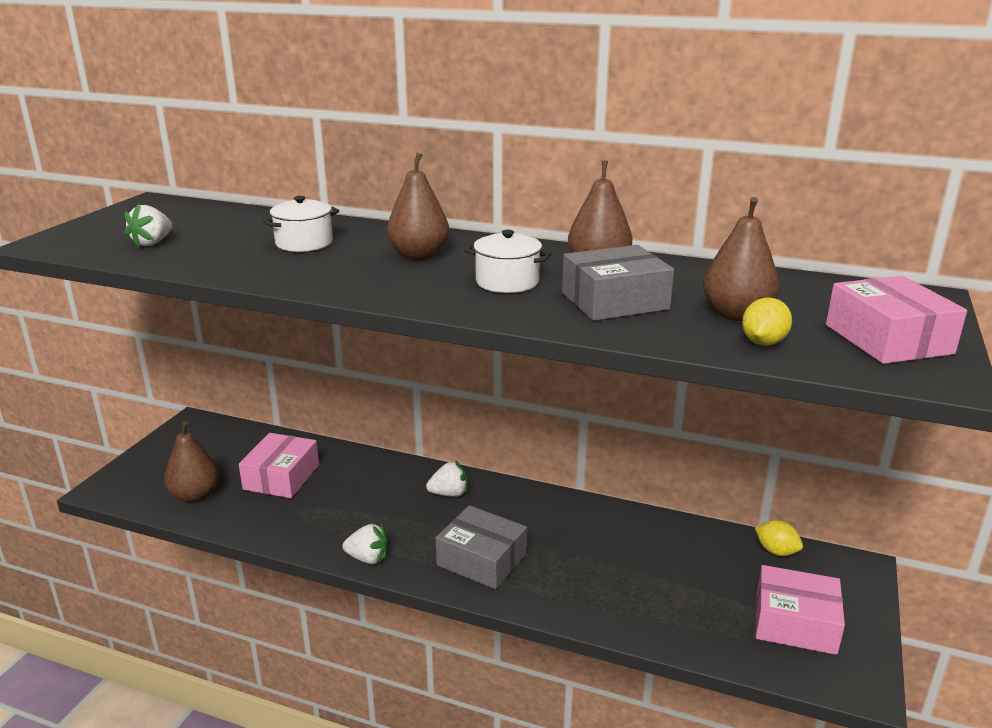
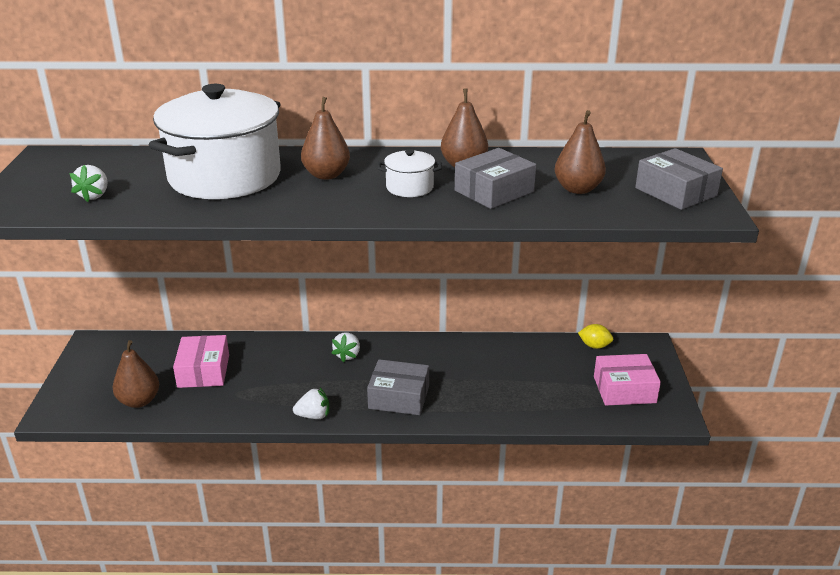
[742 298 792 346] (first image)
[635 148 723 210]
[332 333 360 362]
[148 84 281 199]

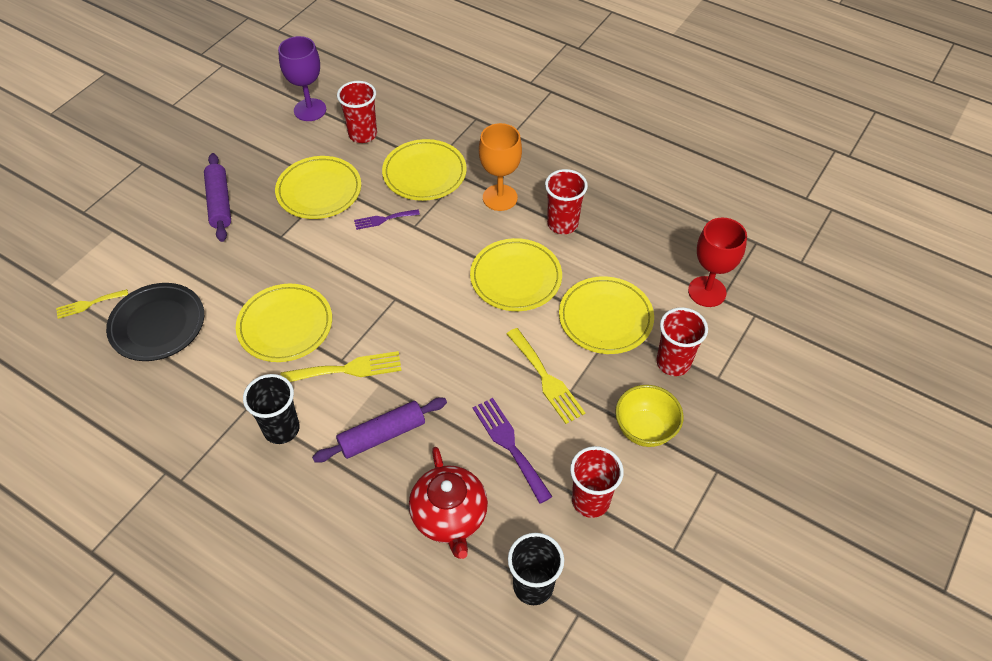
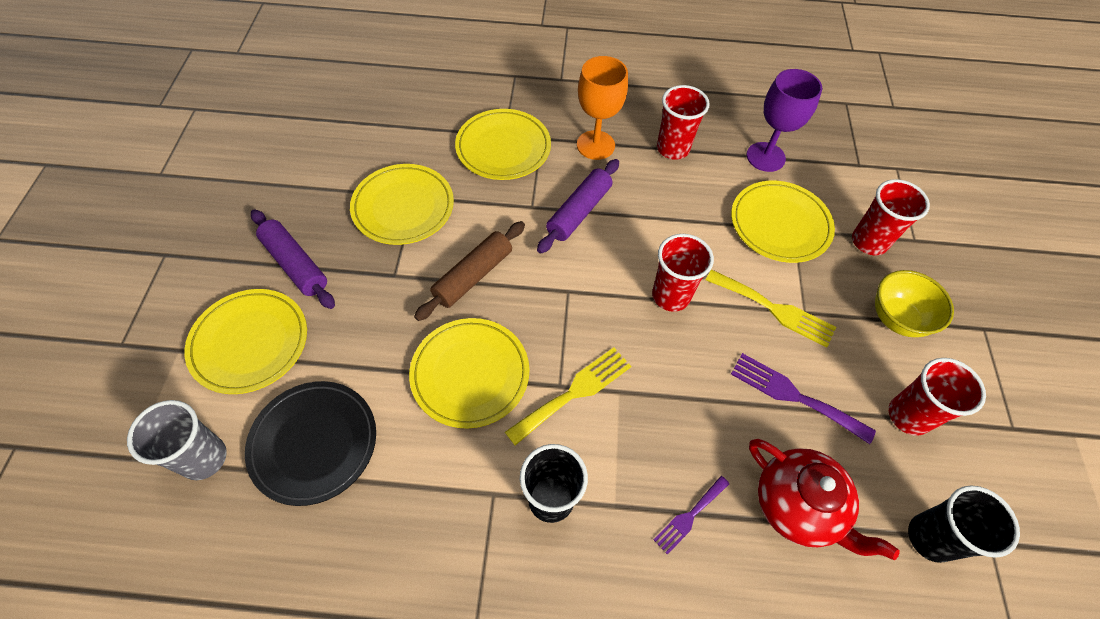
[688 217 747 307] (first image)
[414 221 525 321]
[747 69 822 172]
[537 159 619 254]
[652 234 714 312]
[654 476 729 555]
[185 289 307 394]
[127 400 227 480]

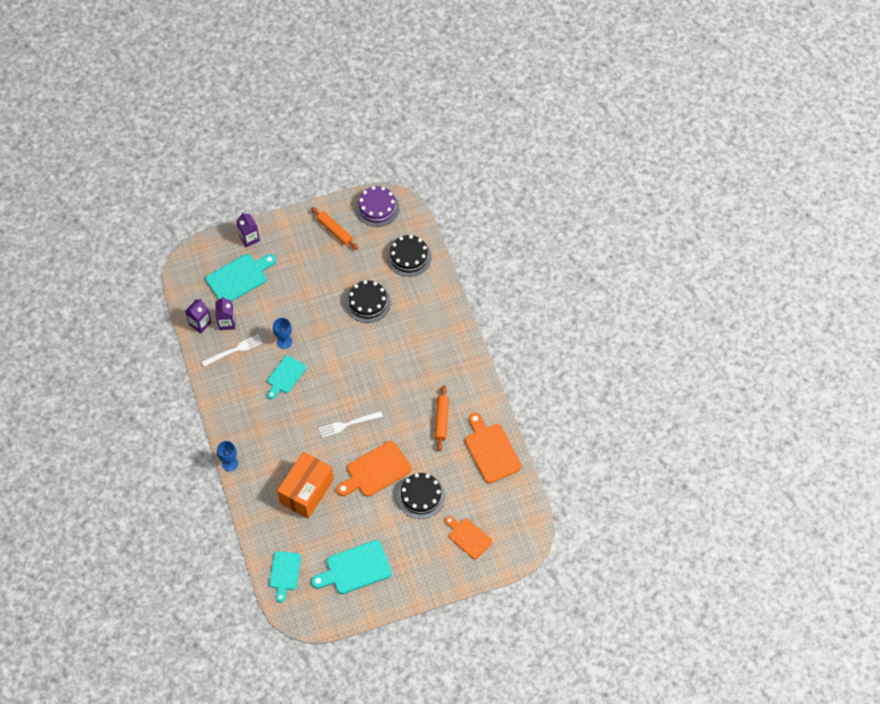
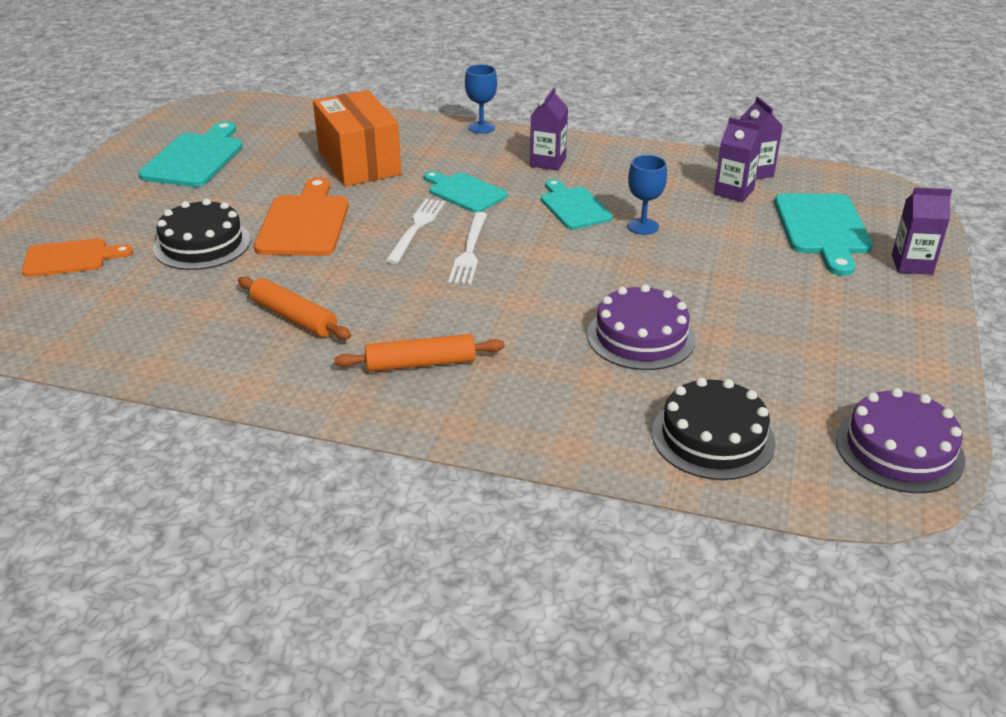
[465 413 522 483] (first image)
[530 87 568 171]
[448 212 487 285]
[424 171 508 213]
[334 334 505 372]
[587 284 696 370]

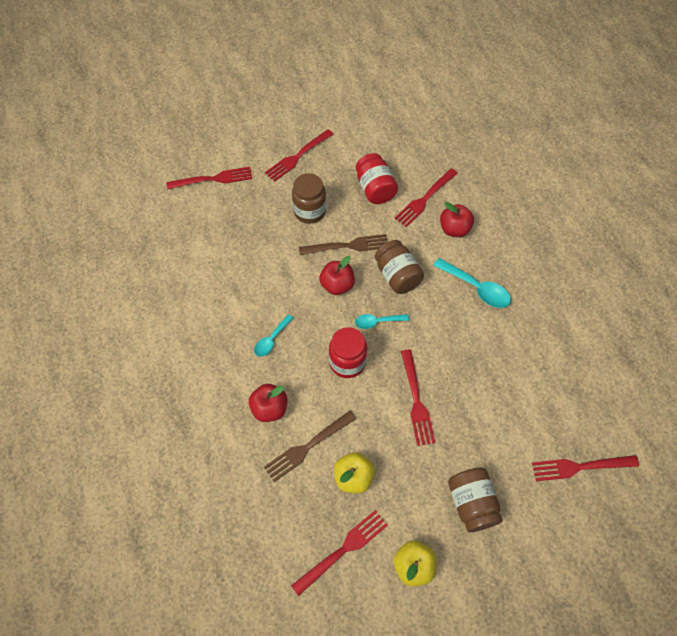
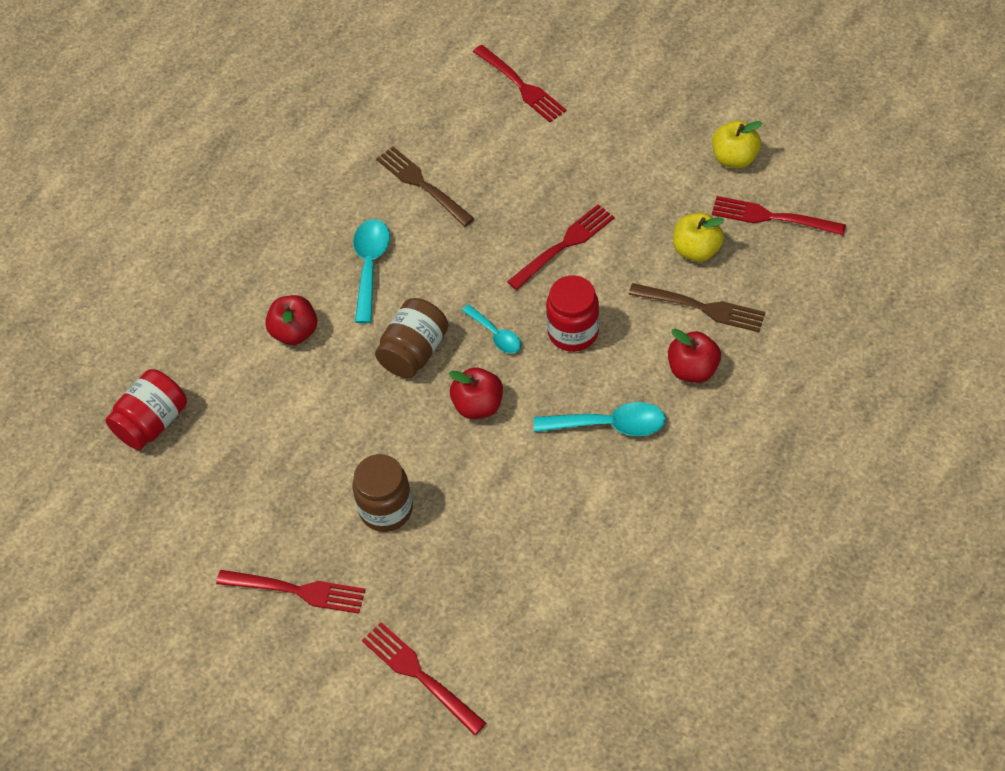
[394 168 458 227] (first image)
[448 468 503 532] (first image)
[376 147 475 227]
[105 369 187 450]
[534 402 666 436]

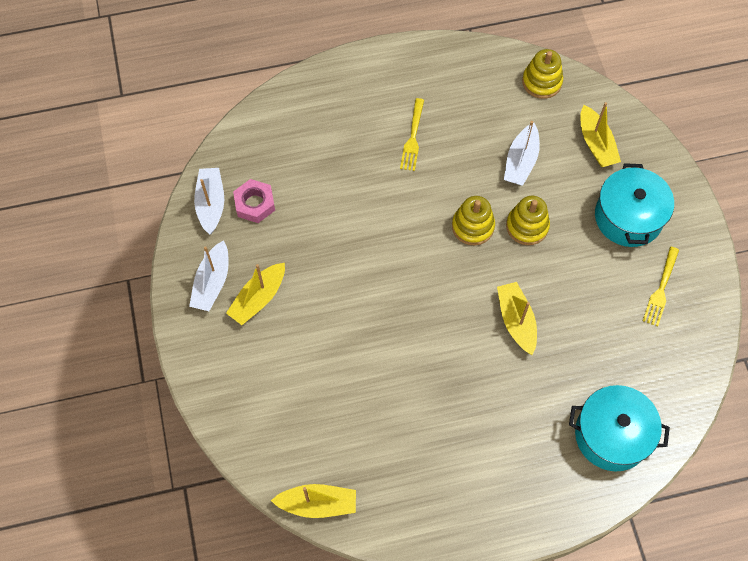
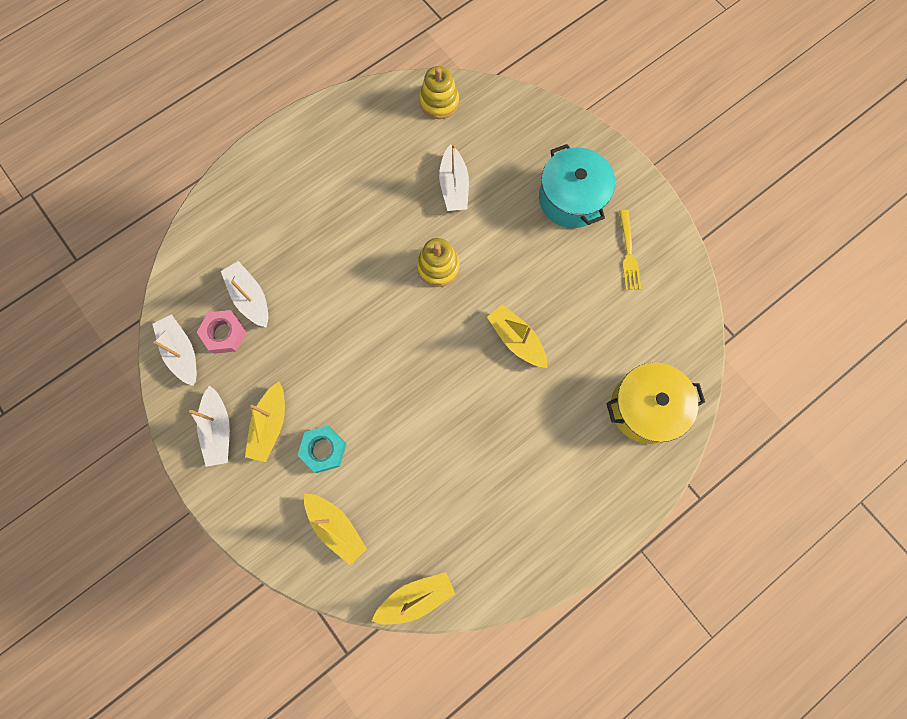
[400 98 424 171] (first image)
[506 196 550 245] (first image)
[221 261 268 328]
[298 426 346 473]
[304 493 367 565]
[606 362 705 444]

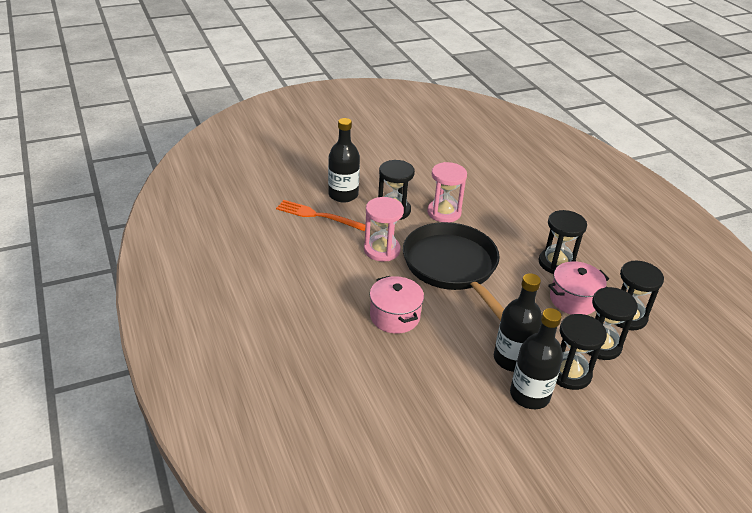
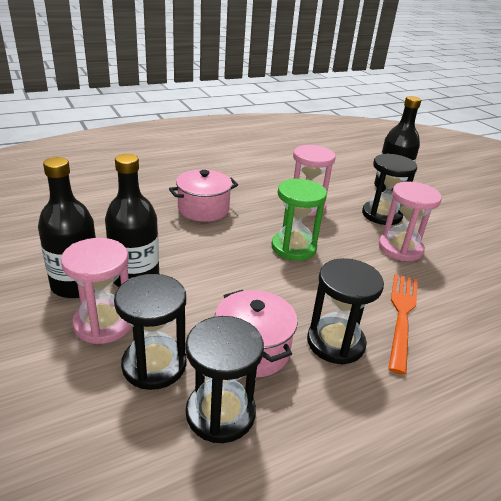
[388 274 418 375]
[271 179 327 261]
[61 238 132 344]

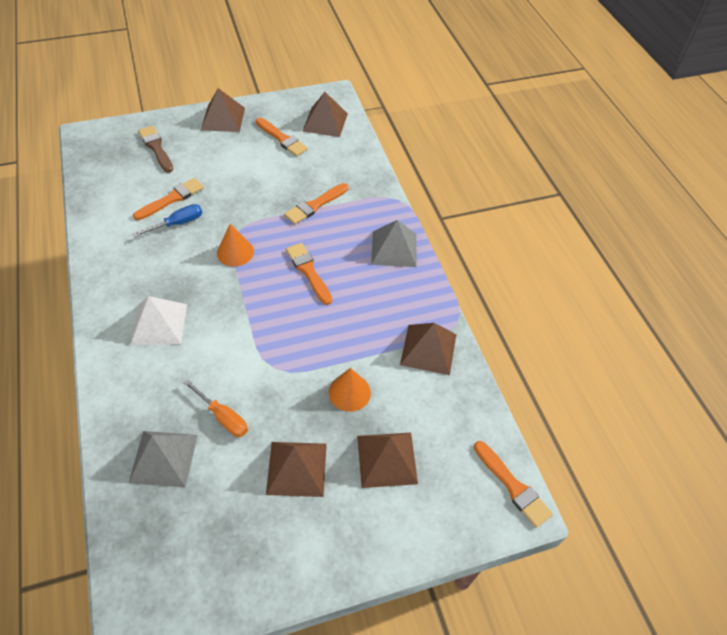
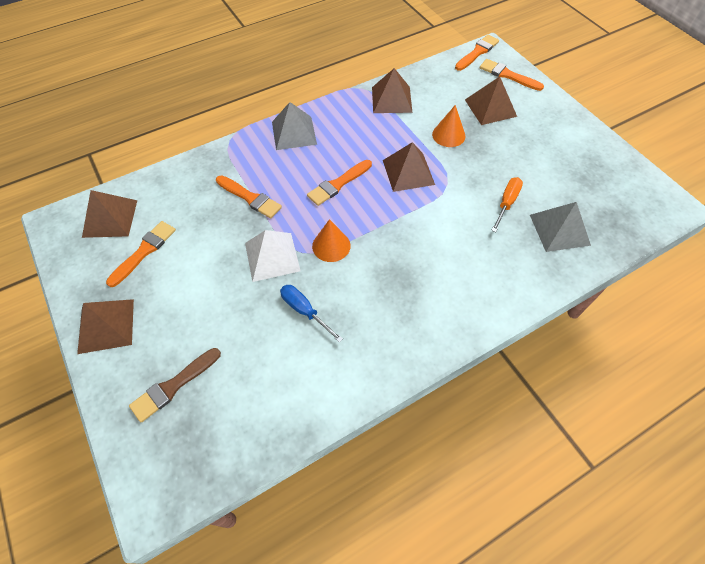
[245 230 300 282]
[480 59 544 91]
[383 142 435 192]

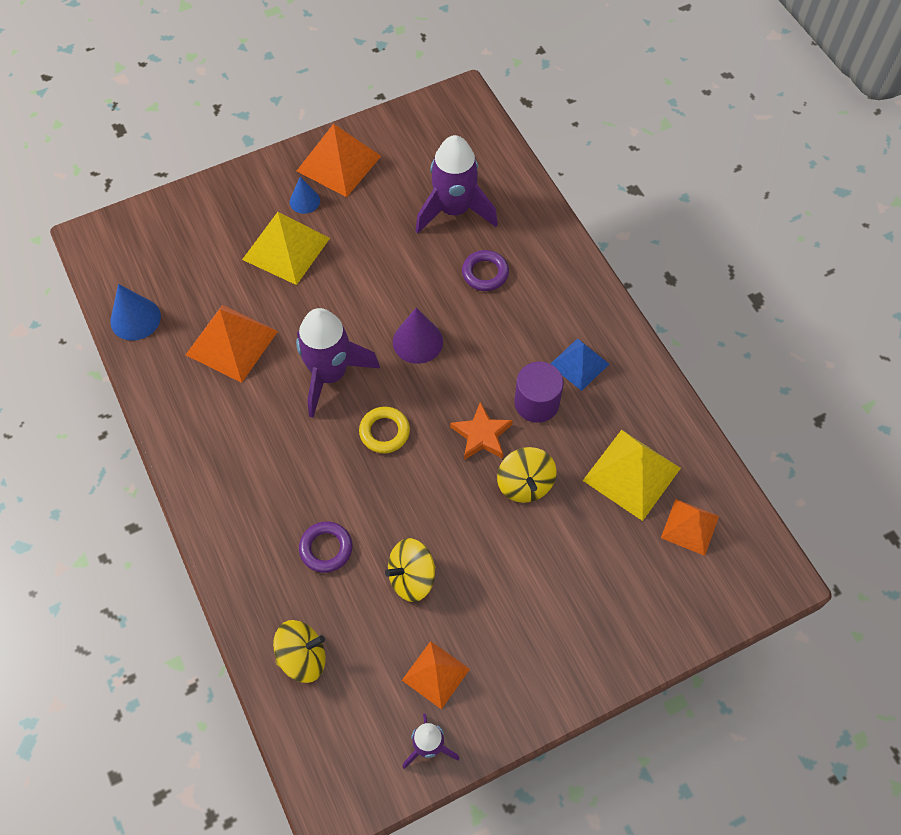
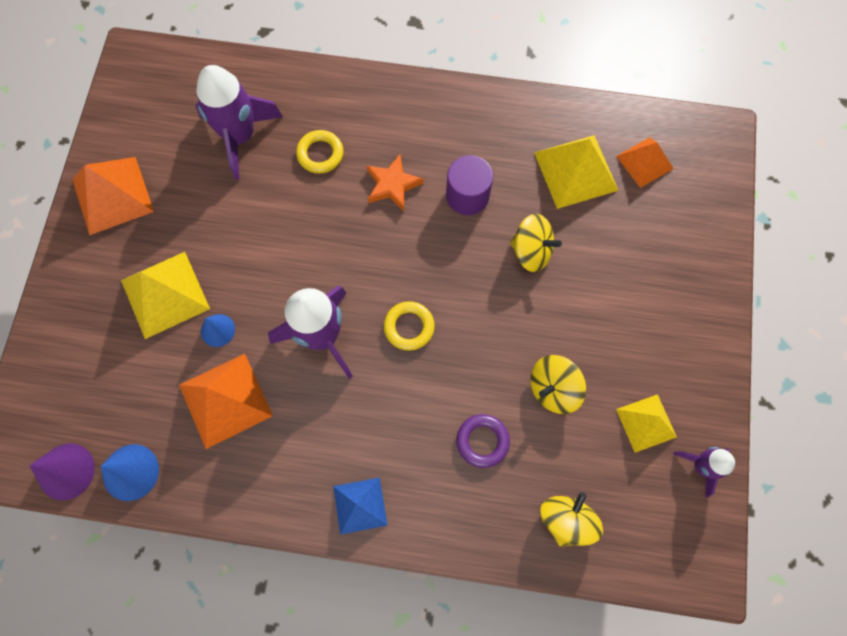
[201 314 235 347]
[29 443 95 500]
[367 155 423 211]
[333 477 388 535]
[616 394 677 453]
[296 130 344 174]
[531 355 586 414]

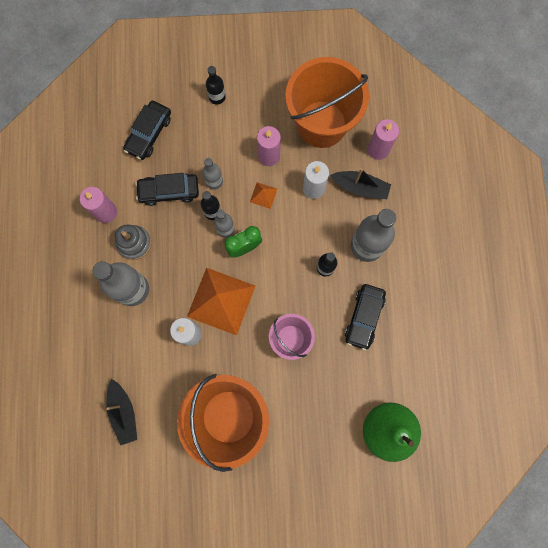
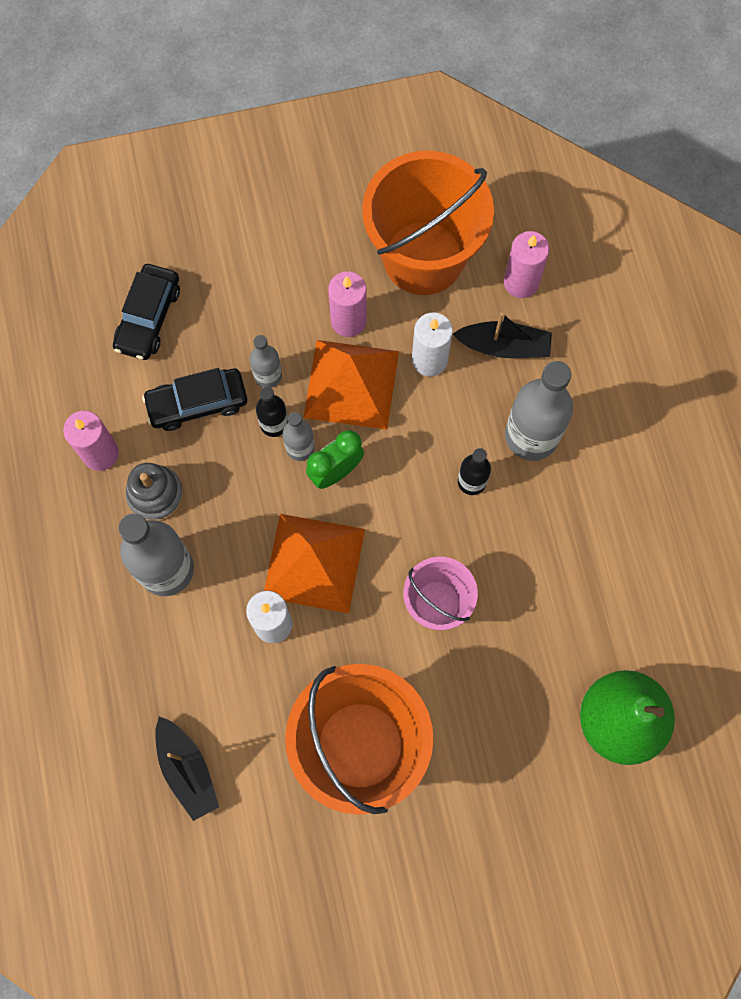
[206 66 226 105] (first image)
[345 284 386 351] (first image)
[303 340 399 430]

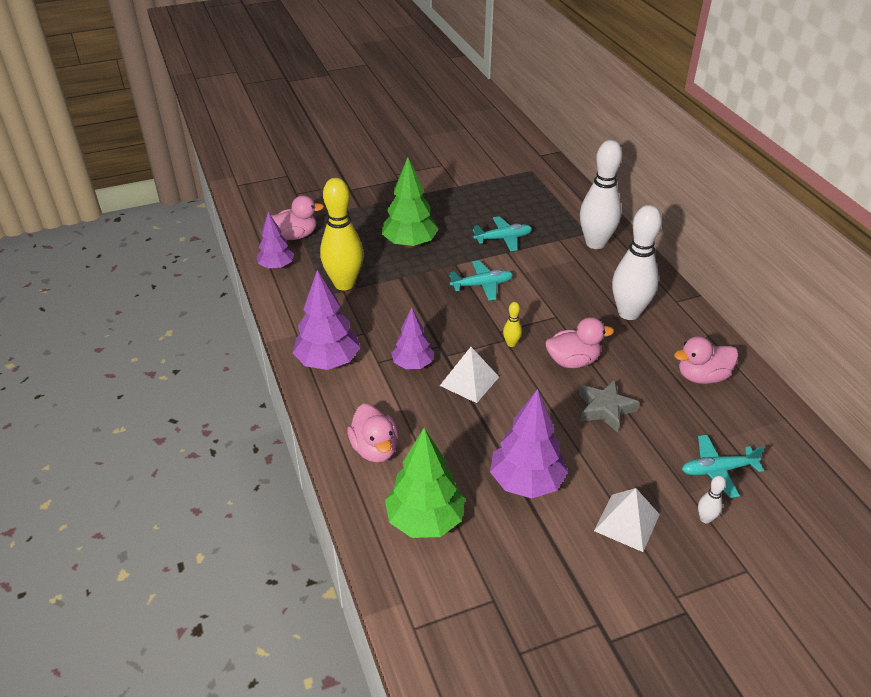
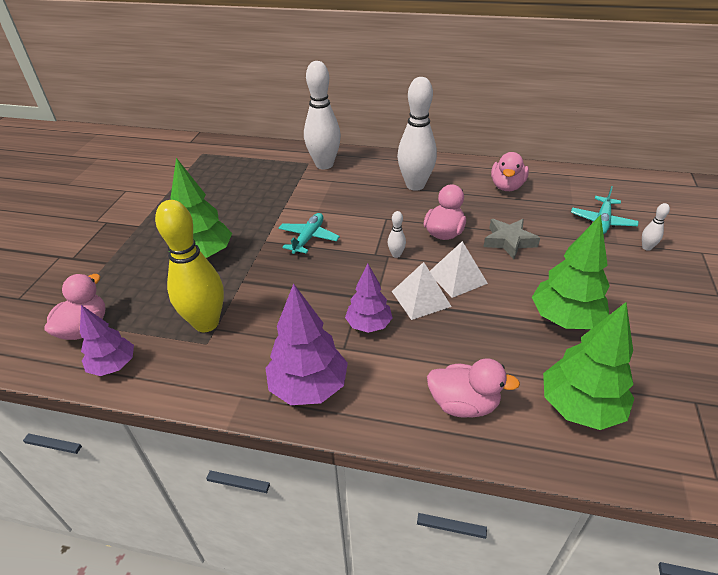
[473 216 532 251] (first image)
[430 241 488 298]
[532 215 610 329]
[388 211 406 258]

